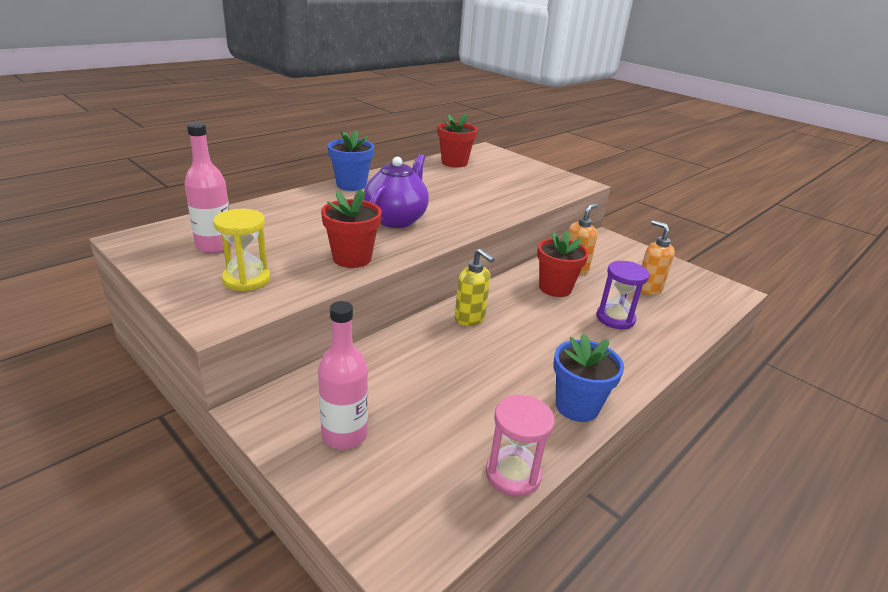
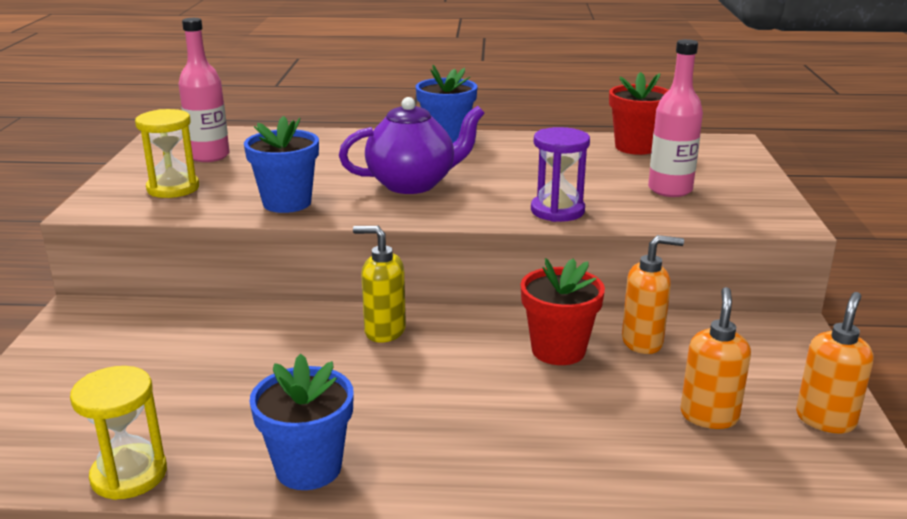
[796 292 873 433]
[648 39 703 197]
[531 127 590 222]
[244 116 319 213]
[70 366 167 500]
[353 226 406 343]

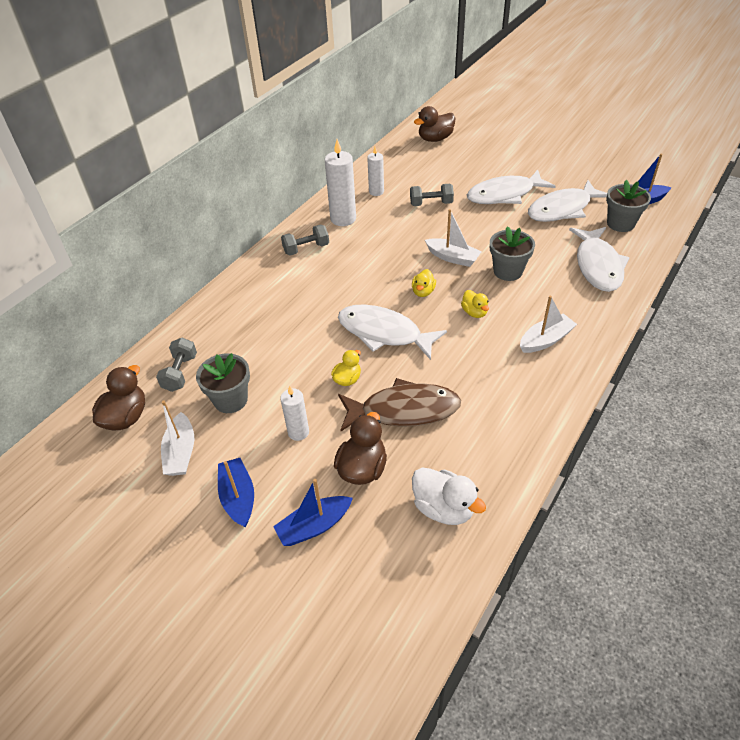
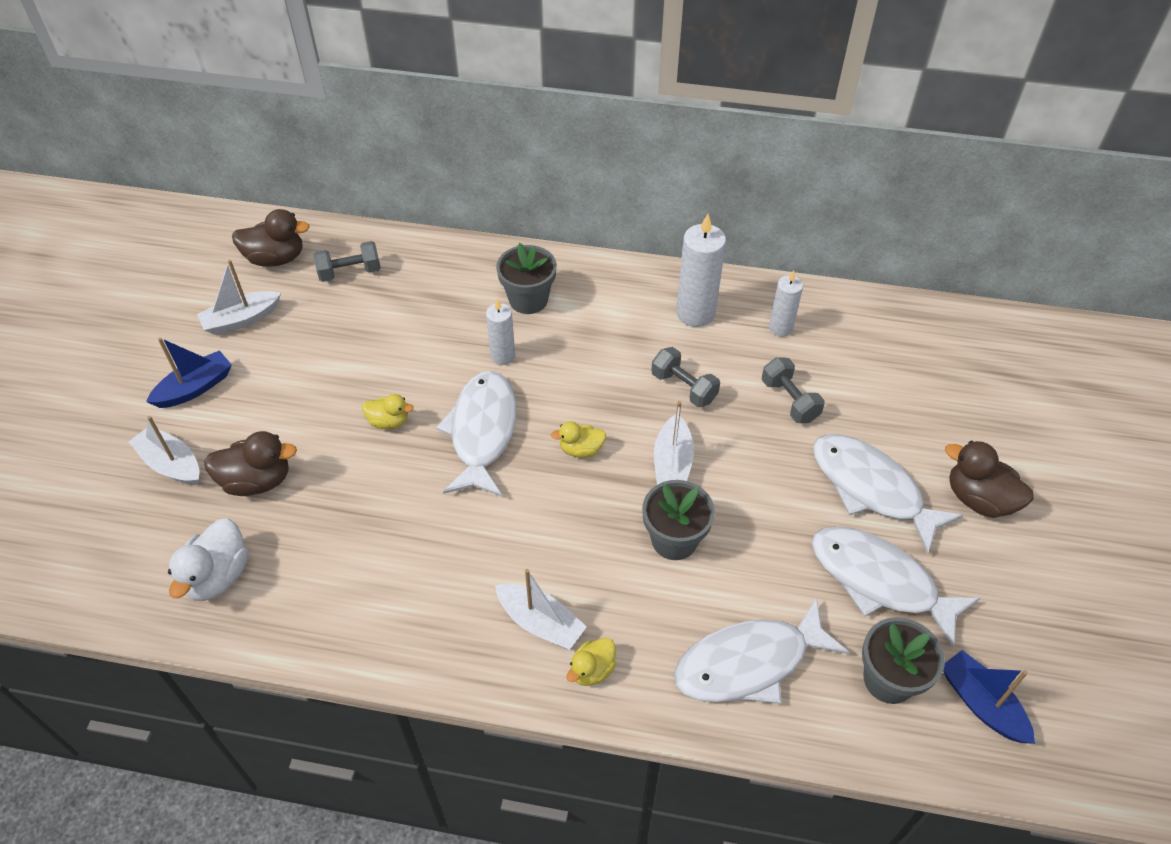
[338 378 461 431] (first image)
[496 243 557 314]
[486 299 515 365]
[651 347 720 407]
[945 441 1033 518]
[566 638 616 686]
[129 416 199 485]

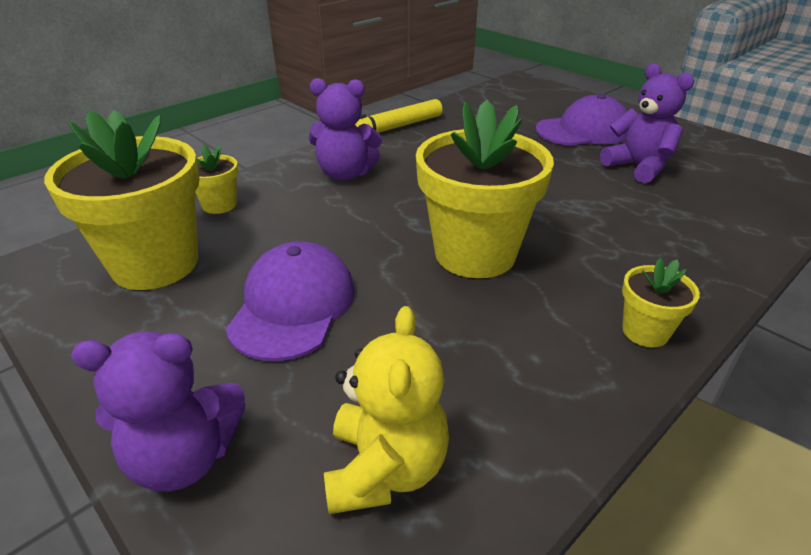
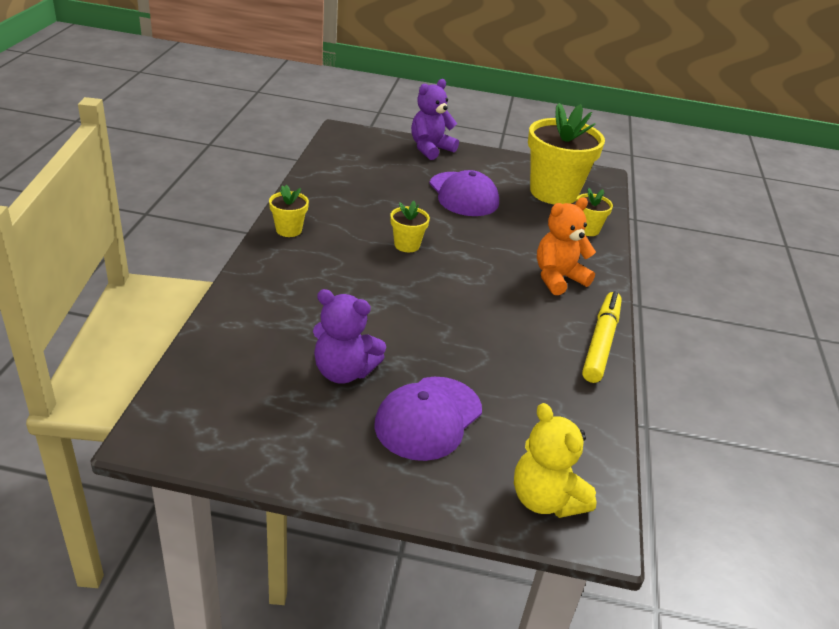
[514 403 597 518]
[537 197 596 295]
[391 201 430 252]

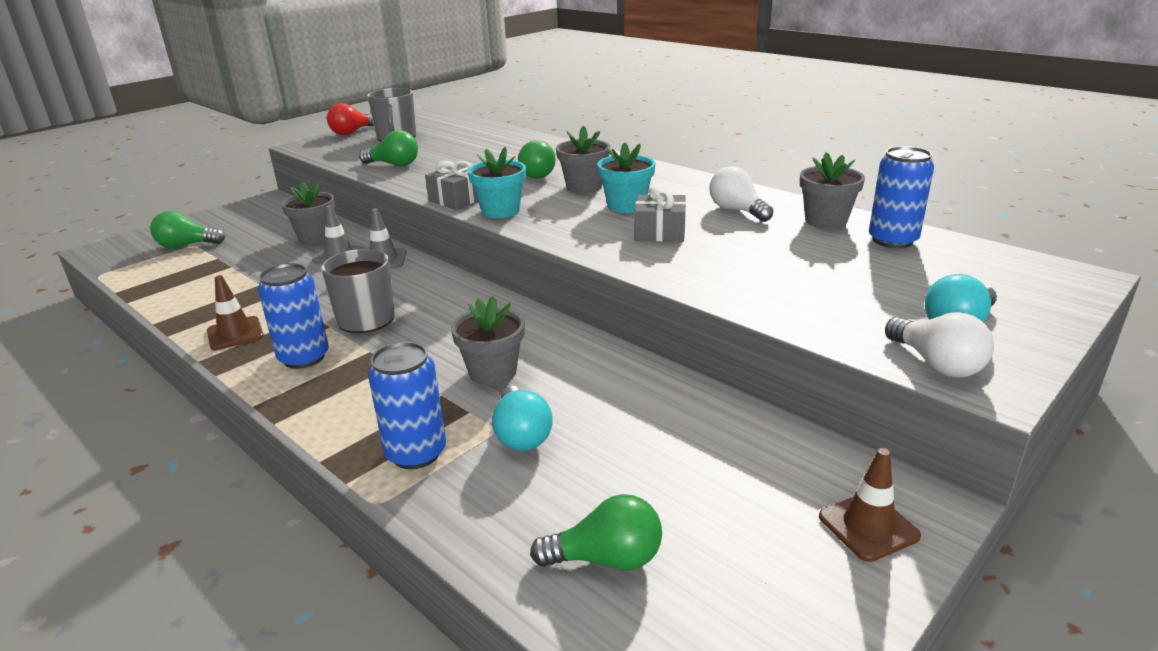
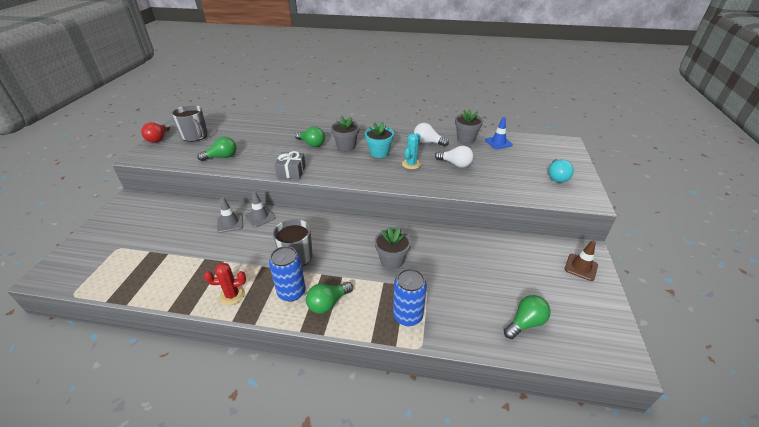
[281 182 335 244] (first image)
[468 147 526 218] (first image)
[492 386 553 451] (first image)
[306 282 353 314]
[435 146 474 168]
[204 263 246 305]
[402 133 421 169]
[485 117 513 149]

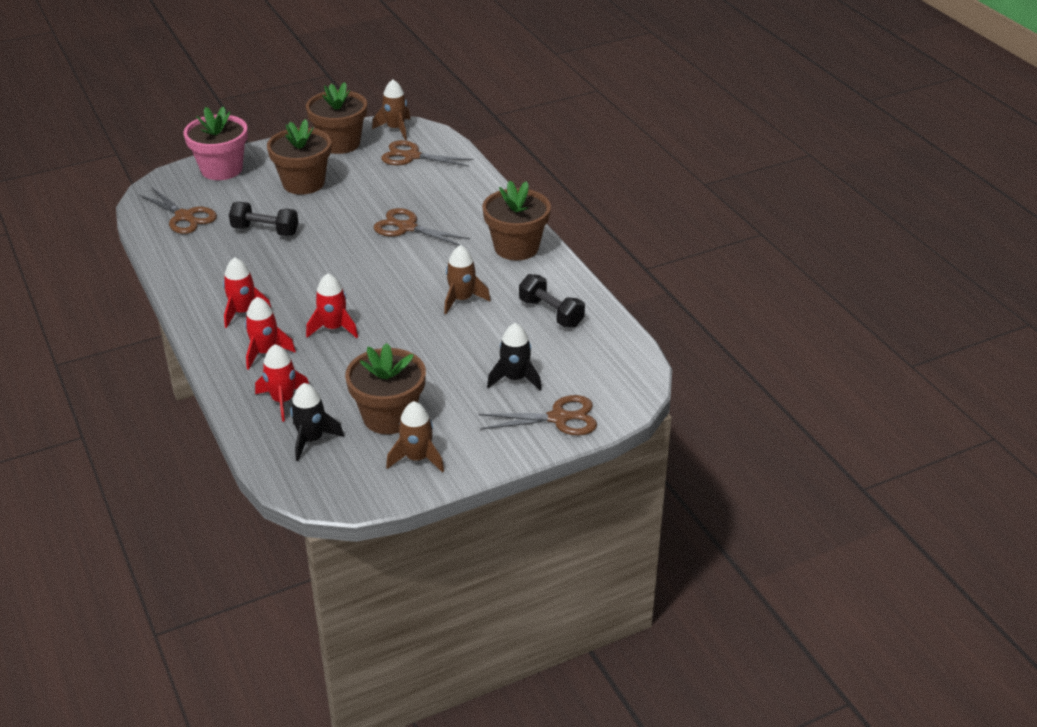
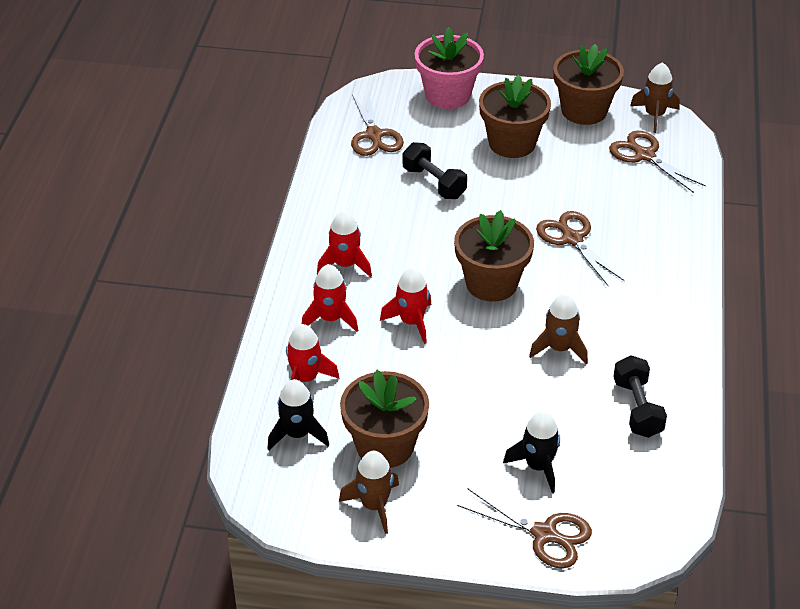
[454 210 534 302]

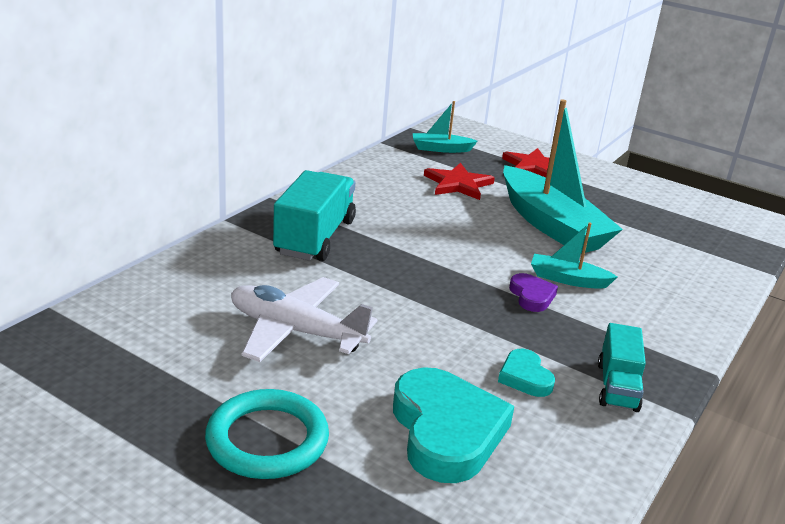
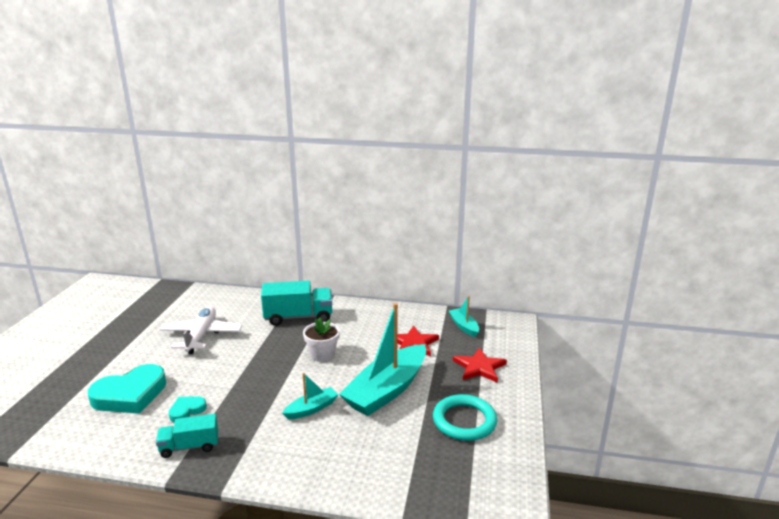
[509 273 558 312] (first image)
[303 317 340 362]
[433 394 497 441]
[282 373 338 419]

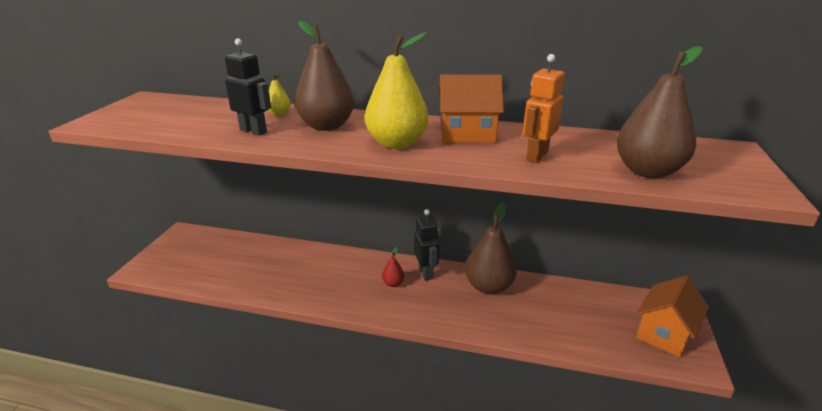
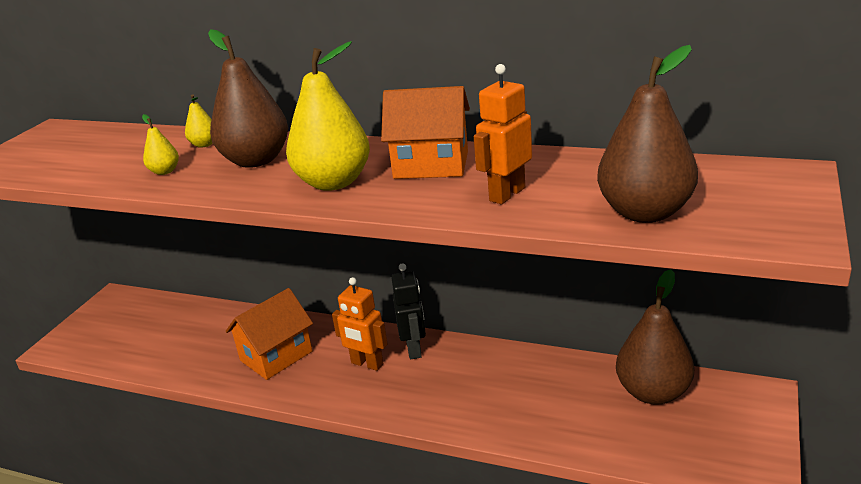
[616 269 695 405]
[226 288 313 380]
[142 114 179 175]
[332 277 388 371]

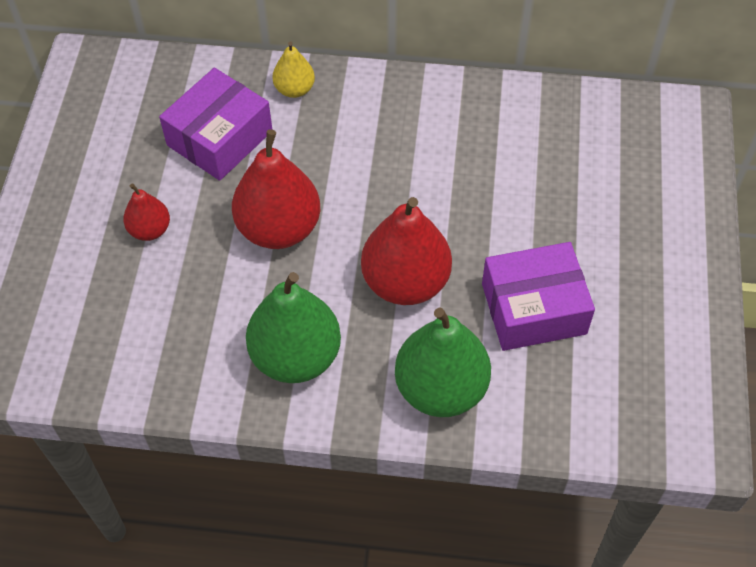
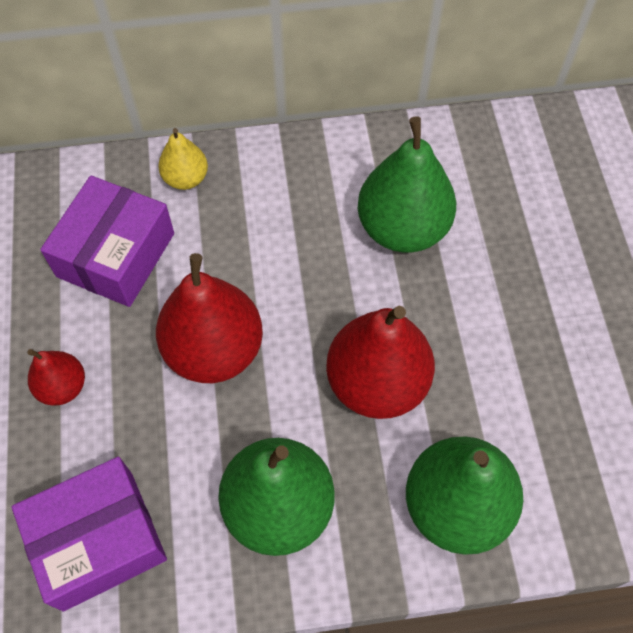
[358 116 456 252]
[12 457 167 611]

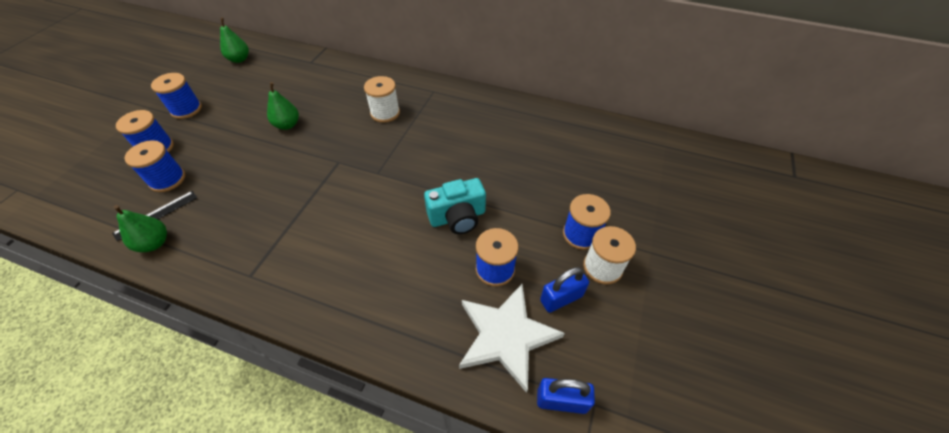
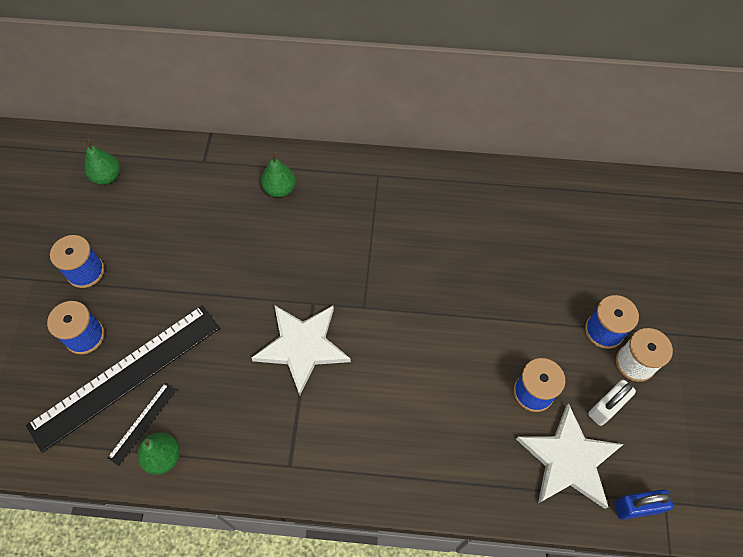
[364 76 400 123] (first image)
[424 178 486 234] (first image)
[252 305 351 395]
[261 152 295 197]
[26 305 220 453]
[588 380 636 426]

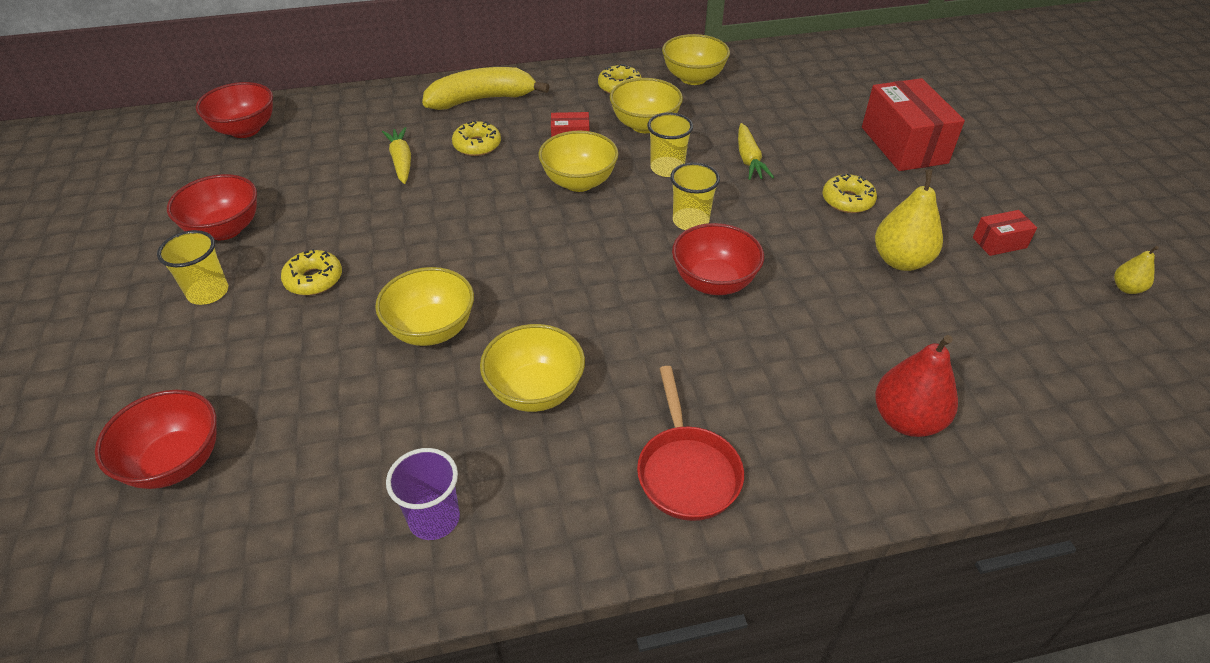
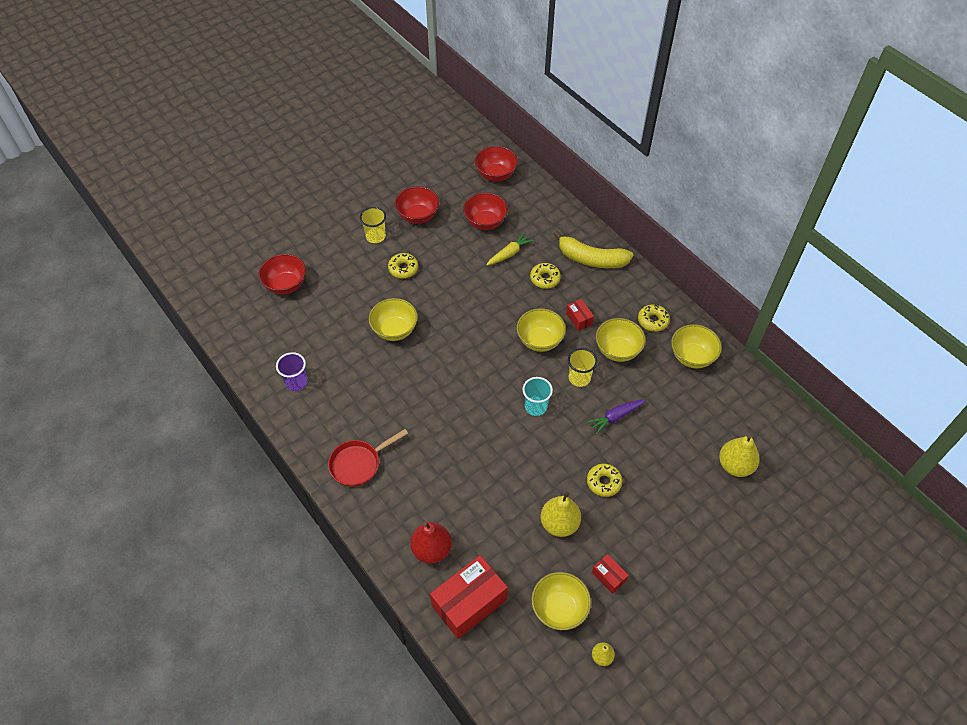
[719 435 760 477]
[532 572 591 630]
[463 192 508 230]
[430 555 508 639]
[522 377 553 416]
[587 400 645 435]
[554 231 633 268]

